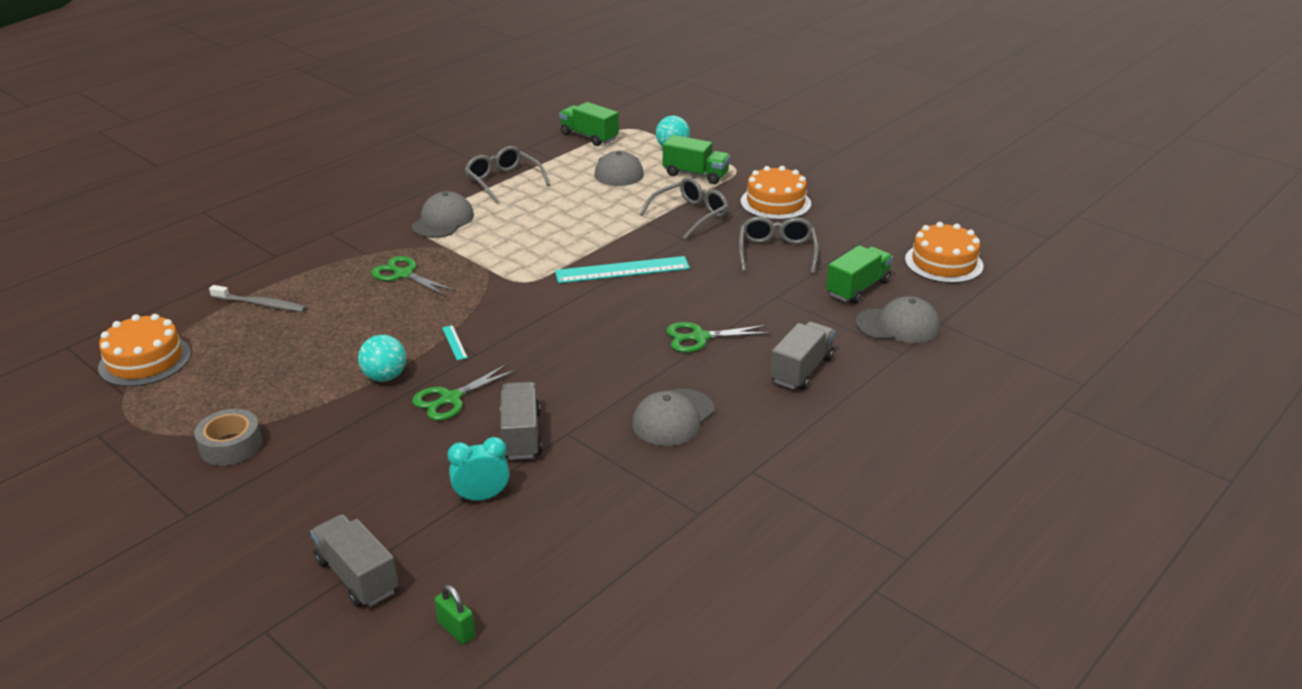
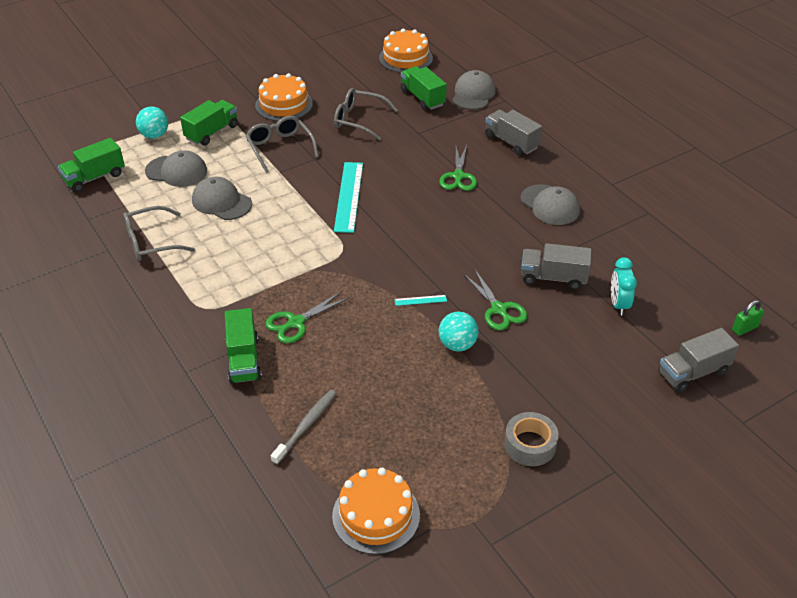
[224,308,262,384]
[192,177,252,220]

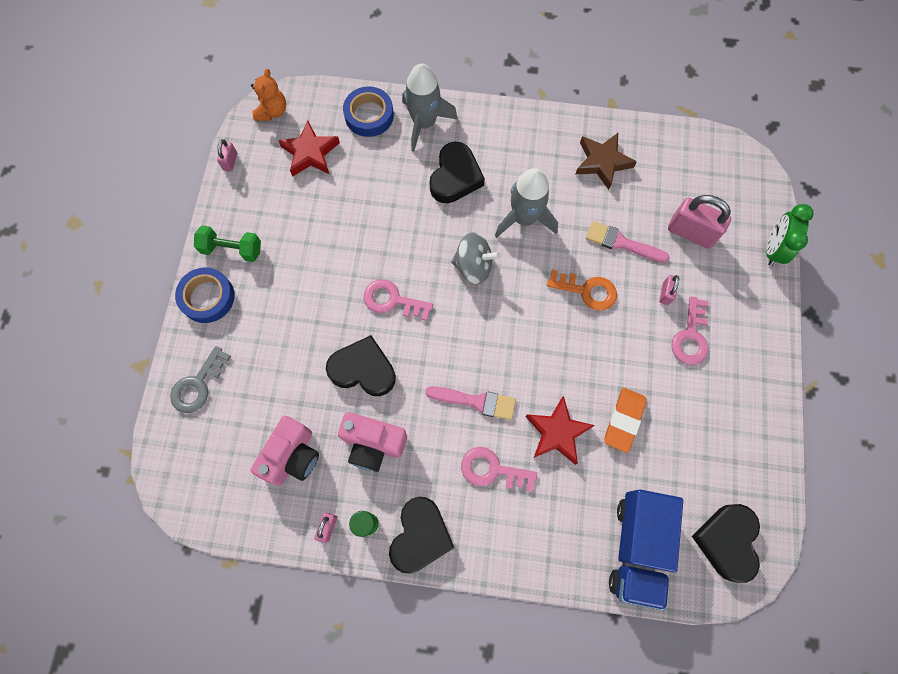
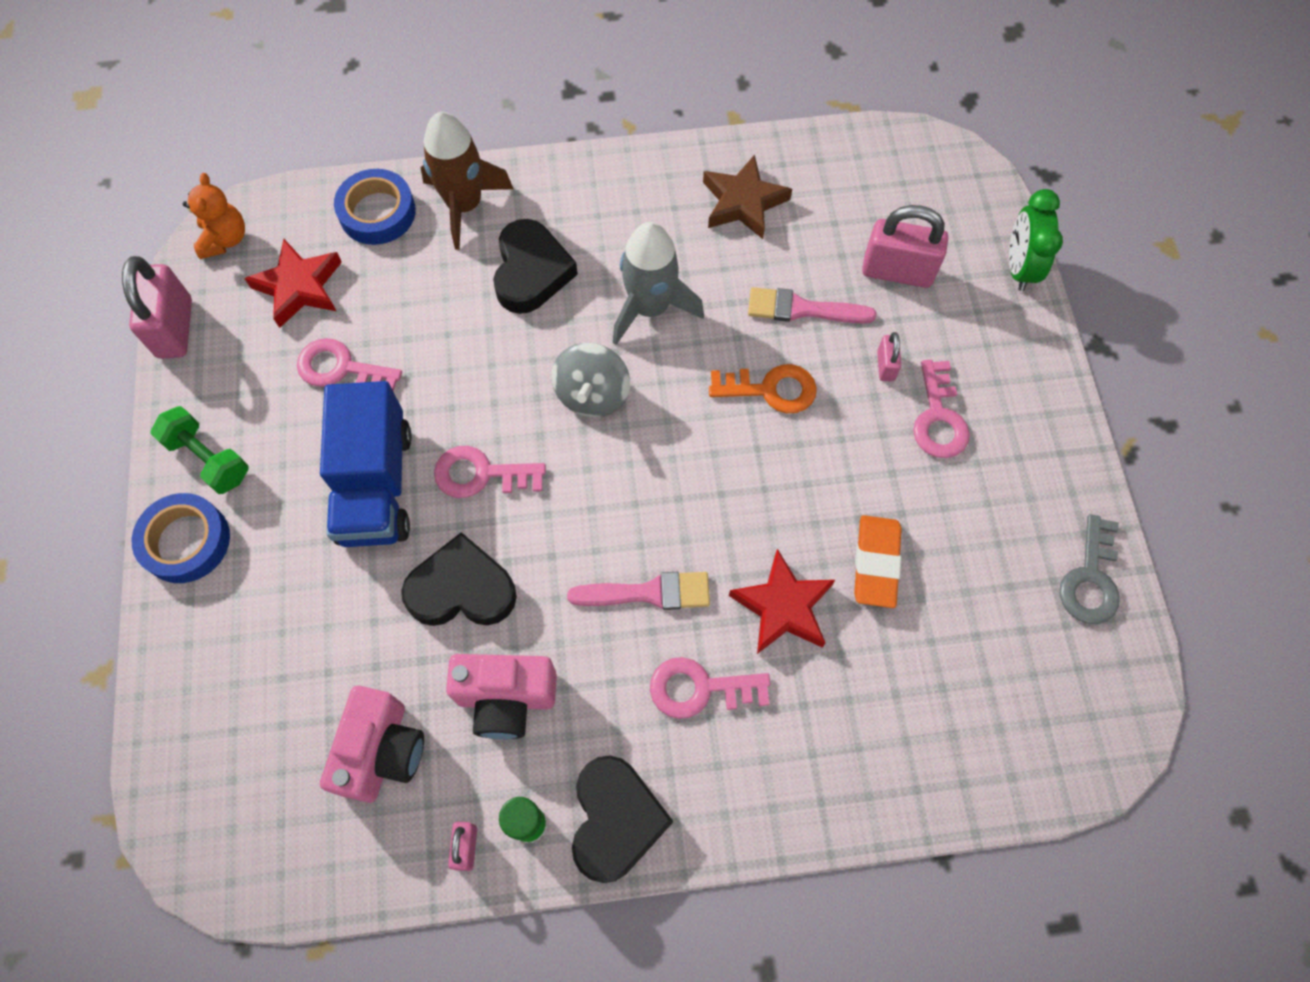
[692,504,760,583] (first image)
[297,338,402,391]
[1060,514,1120,624]
[320,381,412,547]
[421,112,514,250]
[150,406,249,494]
[551,343,630,417]
[122,256,192,359]

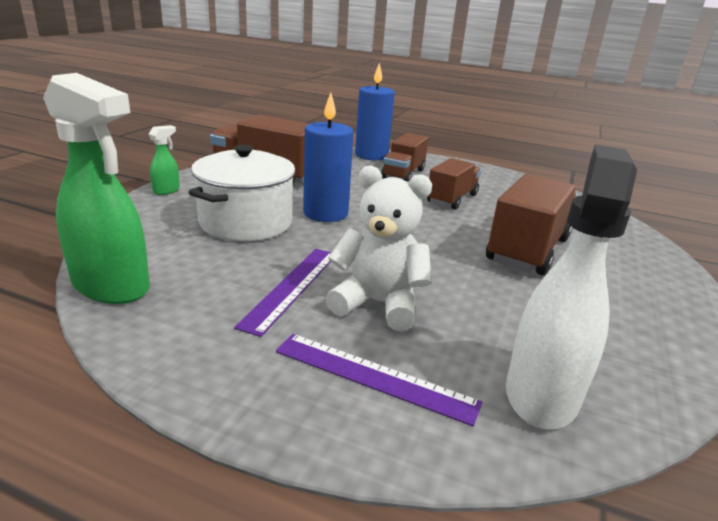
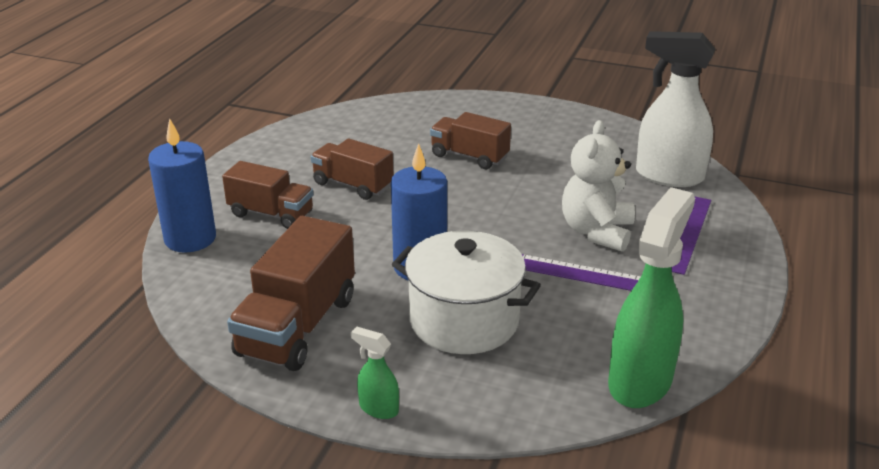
[430,112,511,169]

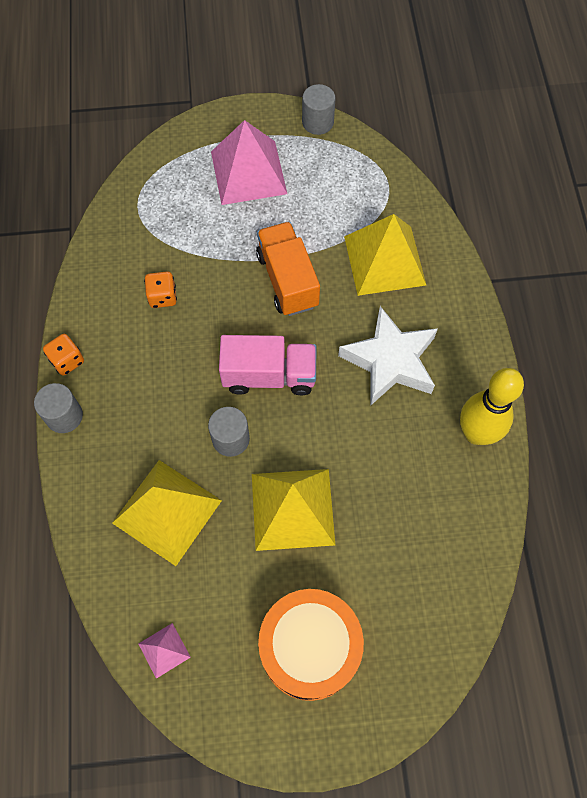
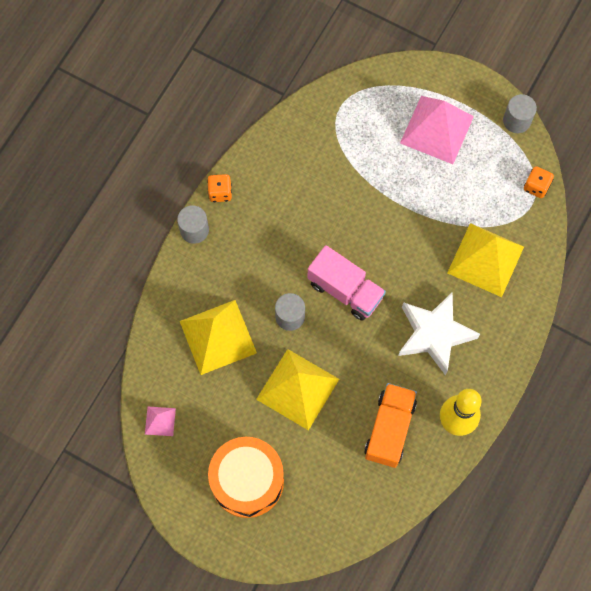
[524,166,554,198]
[364,383,417,468]

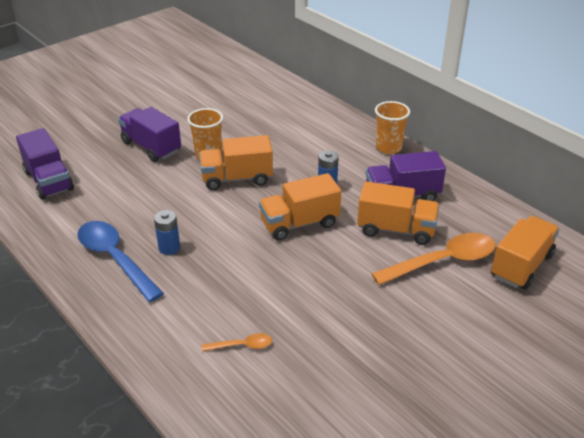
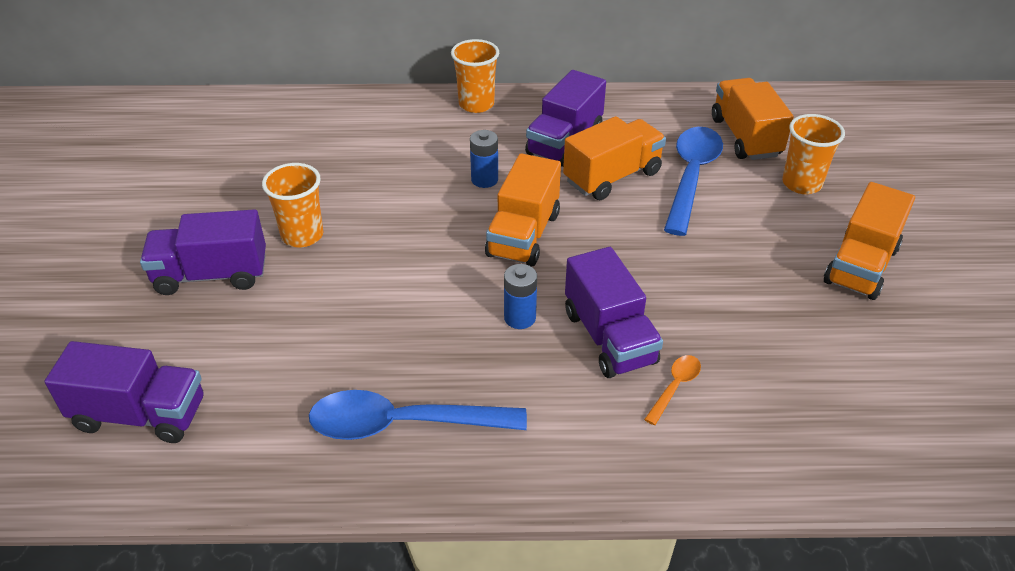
[565,247,663,378]
[782,114,845,194]
[504,264,537,329]
[824,182,915,300]
[664,127,723,236]

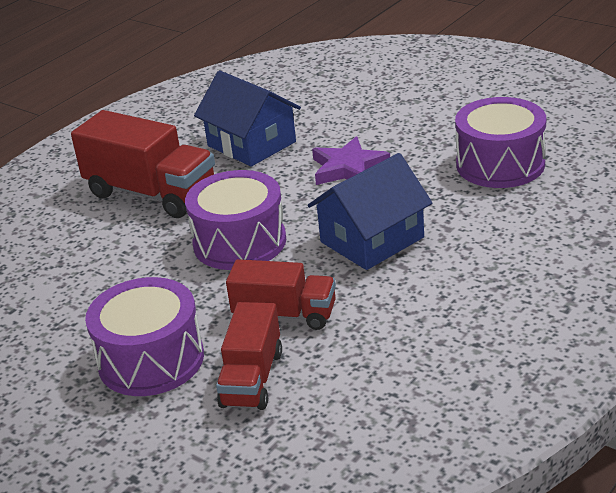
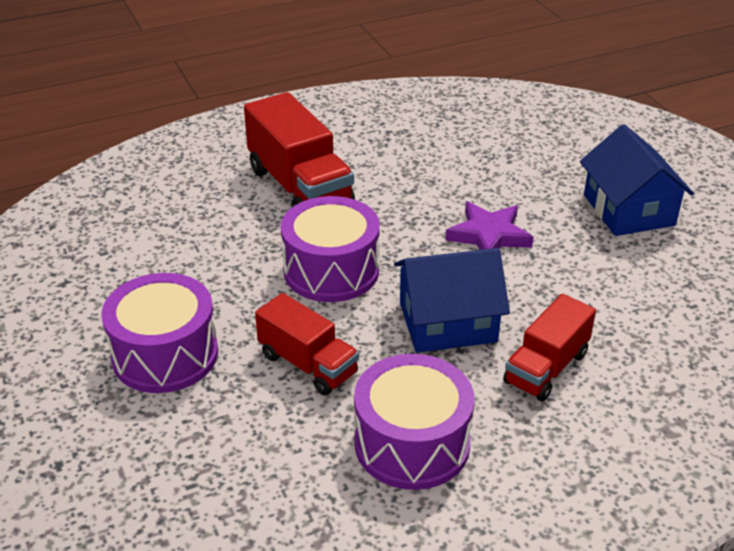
[580,124,694,236]
[503,294,596,402]
[354,354,475,490]

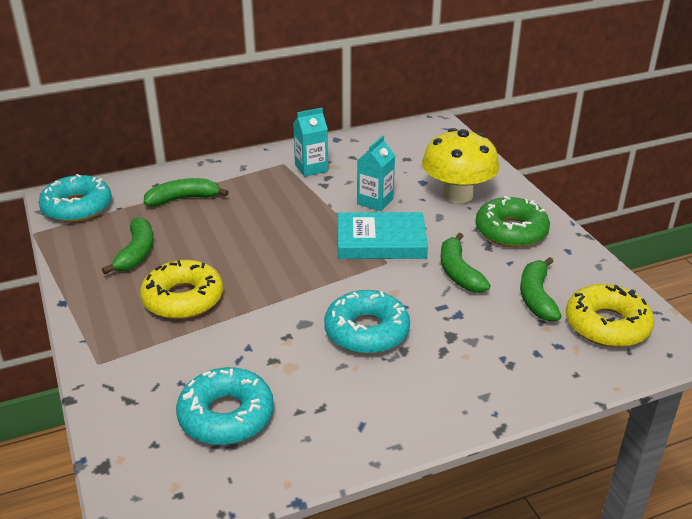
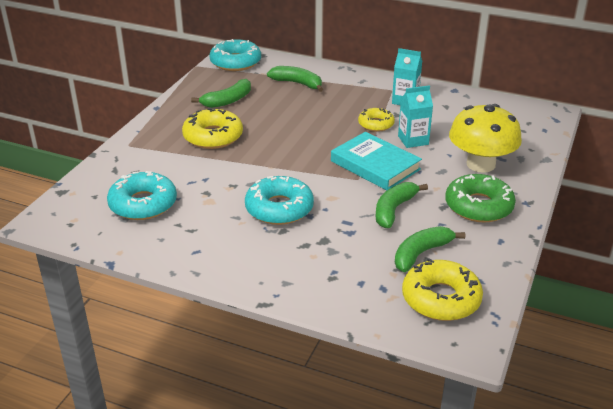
[358,108,395,132]

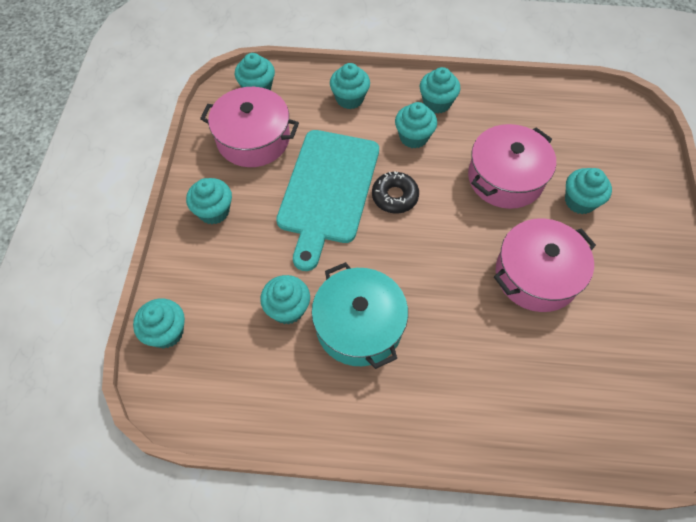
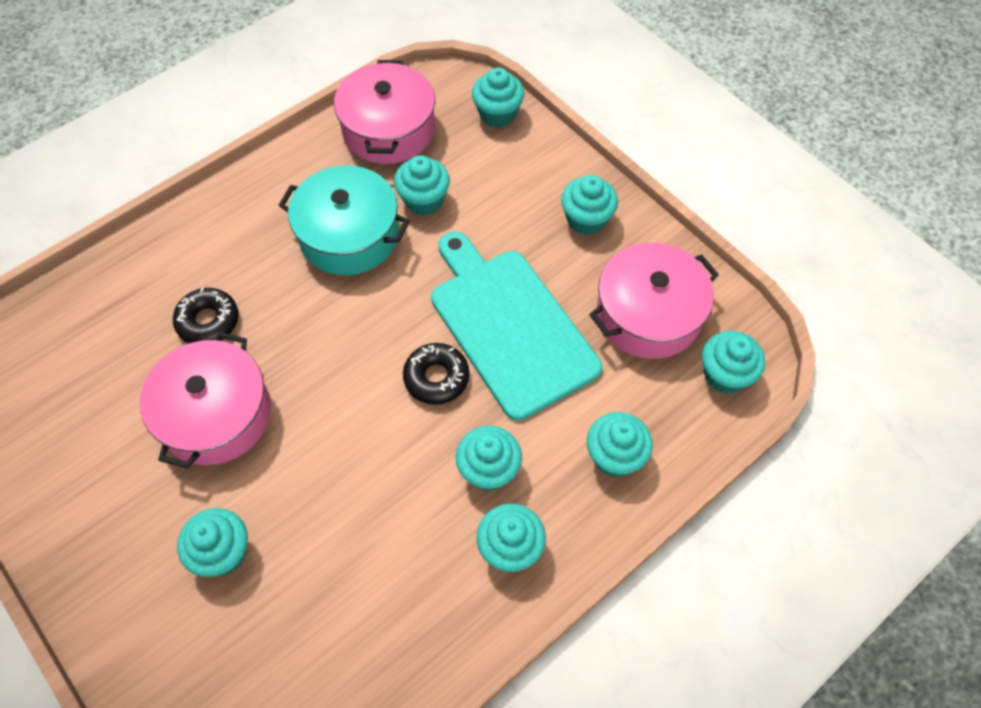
[173,288,239,343]
[334,60,435,164]

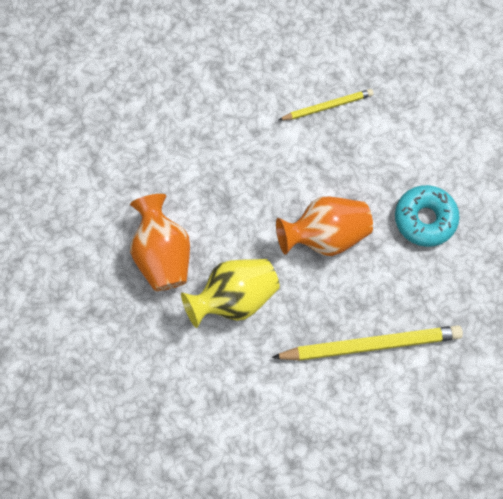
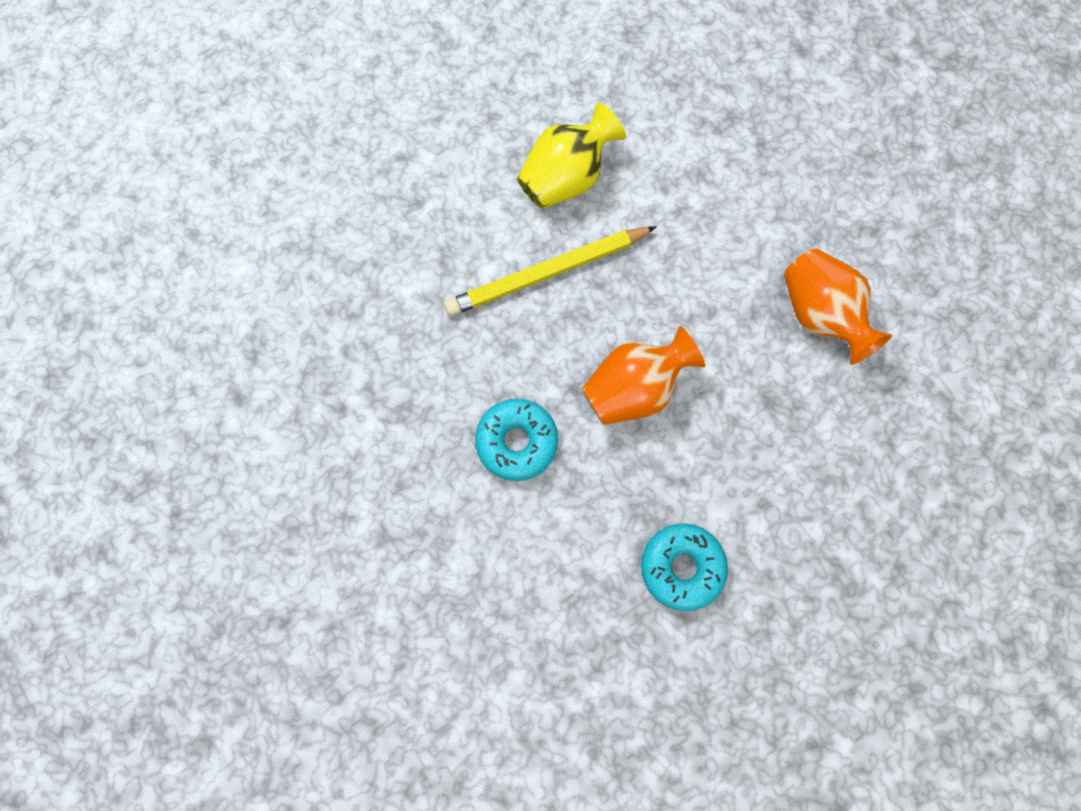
[517,103,626,209]
[641,523,728,611]

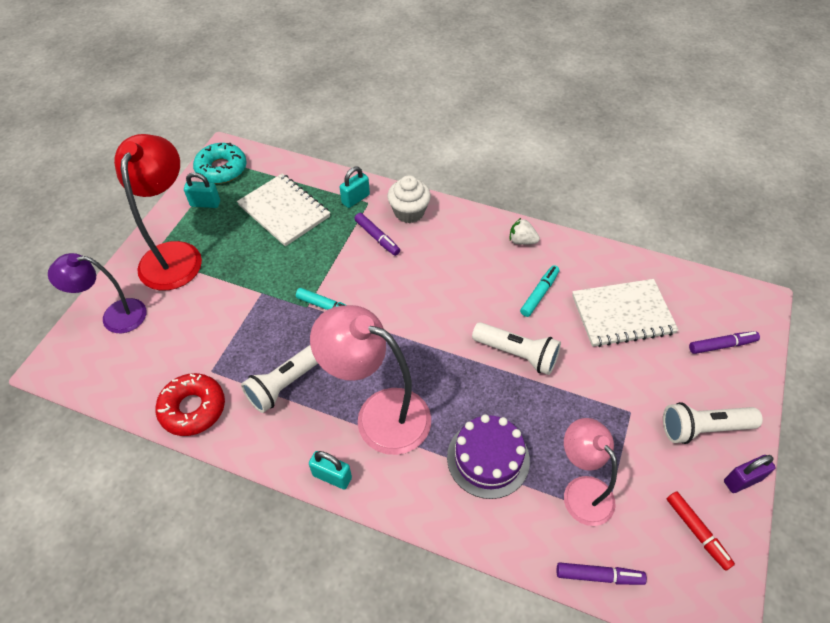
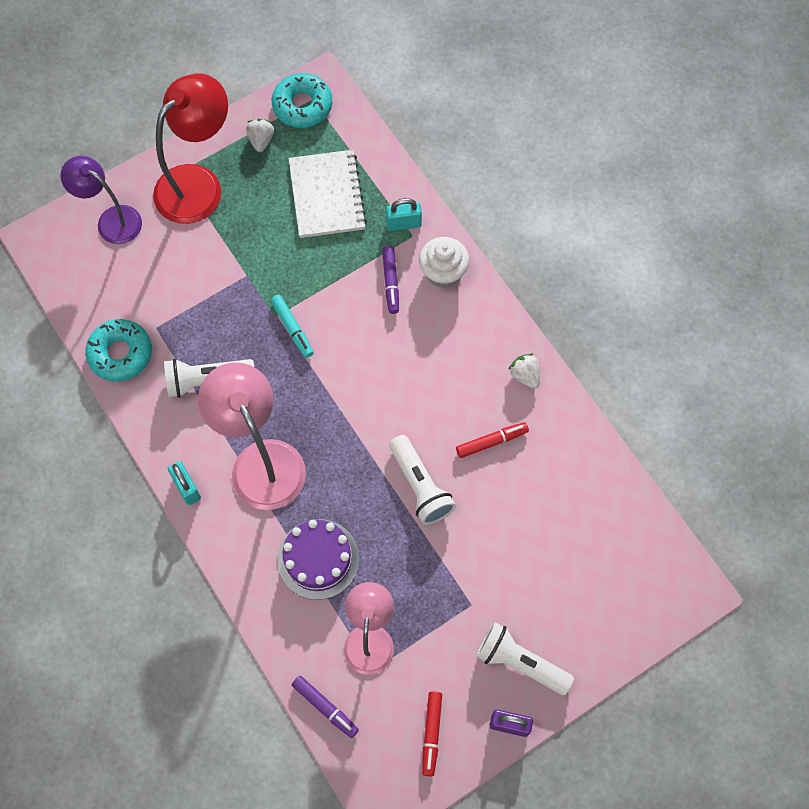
[572,279,678,347] (first image)
[689,331,760,354] (first image)
[246,119,274,152]
[85,319,152,382]
[456,422,529,458]

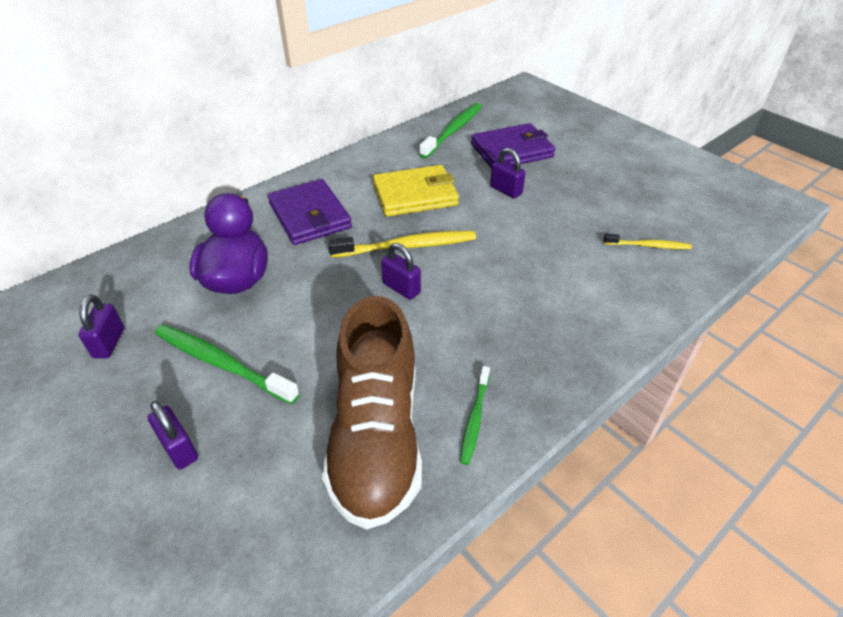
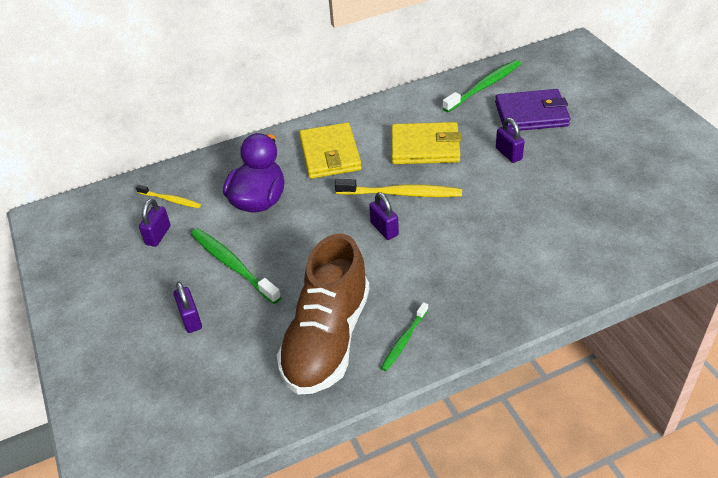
[136,185,201,208]
[299,123,362,179]

